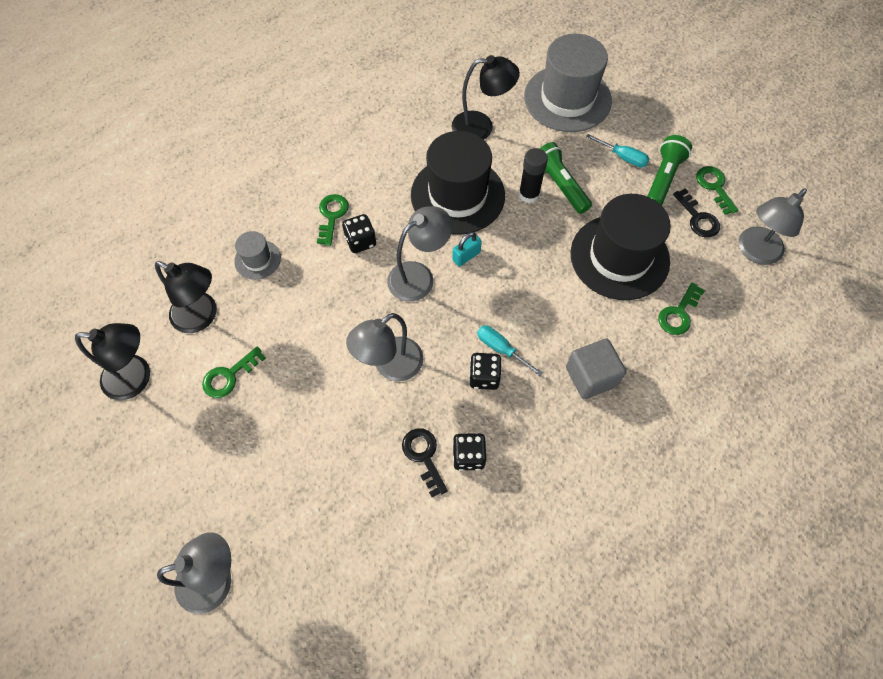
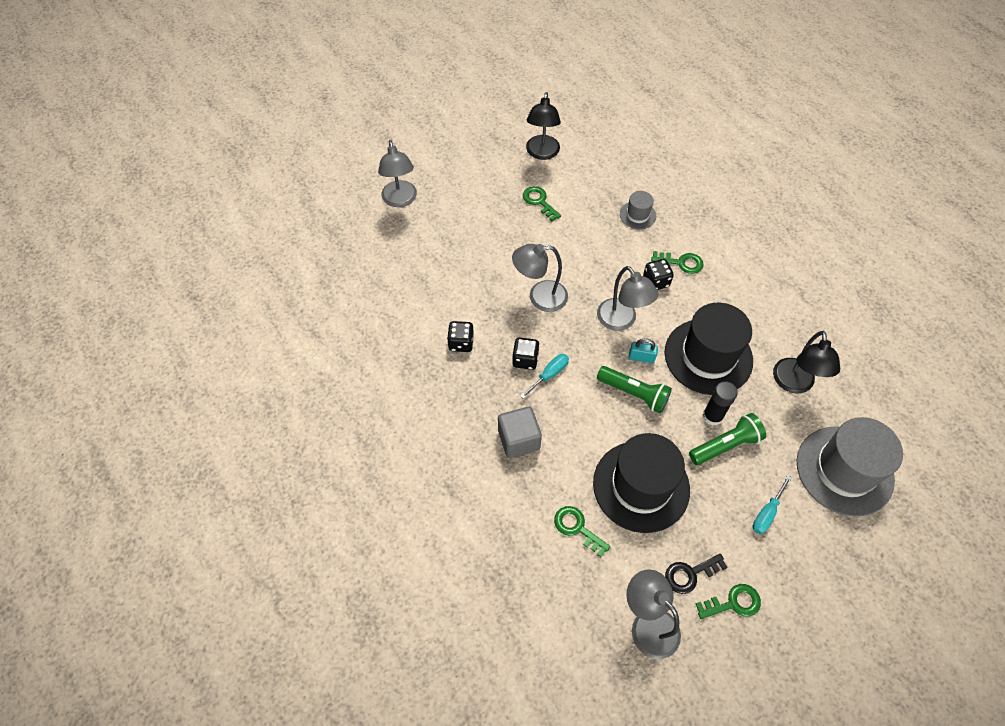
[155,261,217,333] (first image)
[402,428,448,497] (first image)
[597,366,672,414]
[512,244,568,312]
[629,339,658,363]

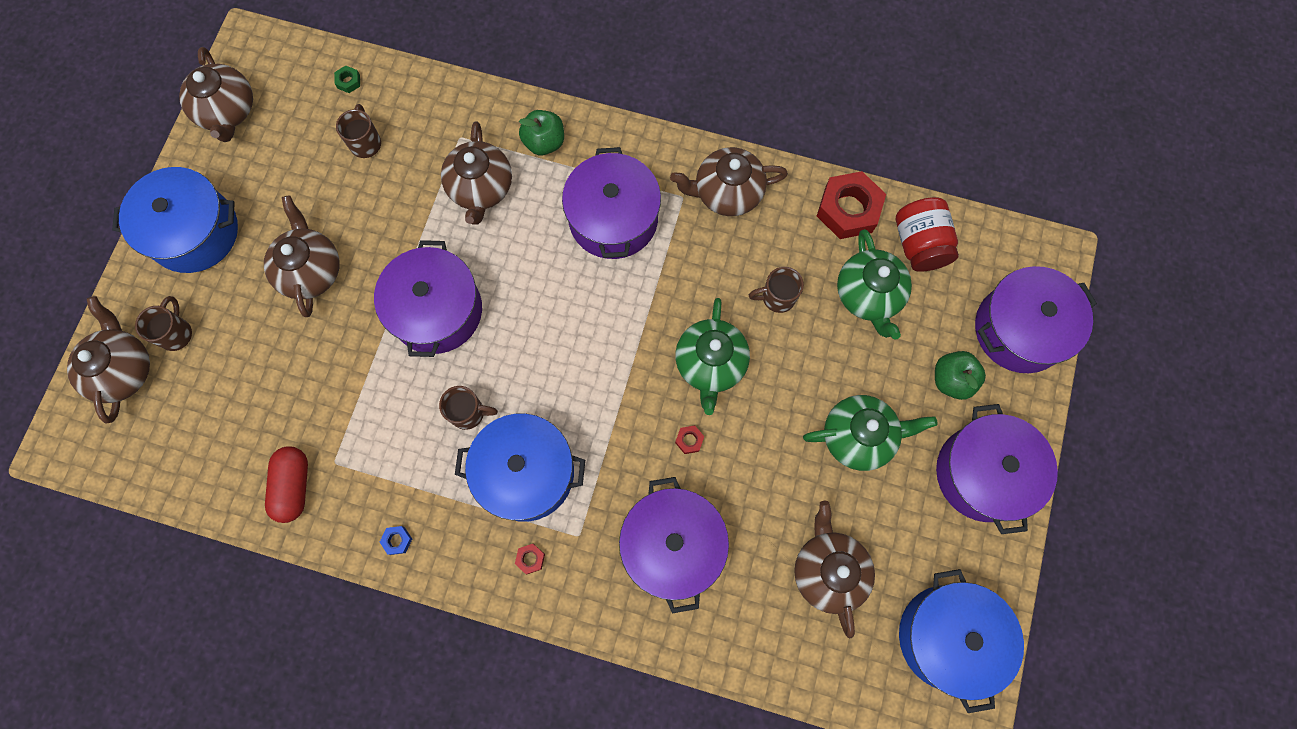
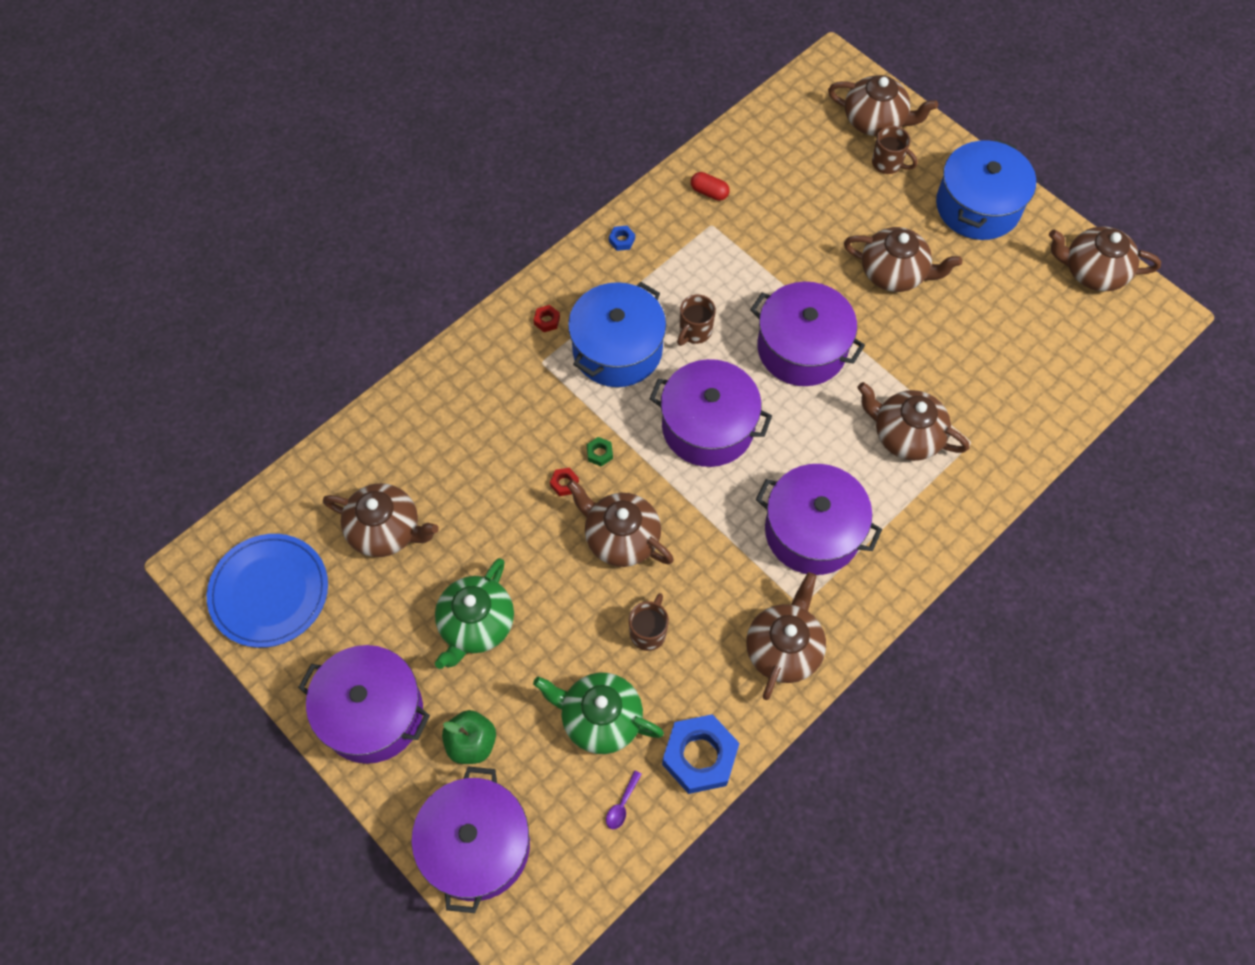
[336,104,381,158] (first image)
[519,110,564,155] (first image)
[587,437,613,467]
[650,359,772,467]
[606,770,642,829]
[207,534,328,648]
[567,480,674,567]
[662,714,740,794]
[691,172,729,201]

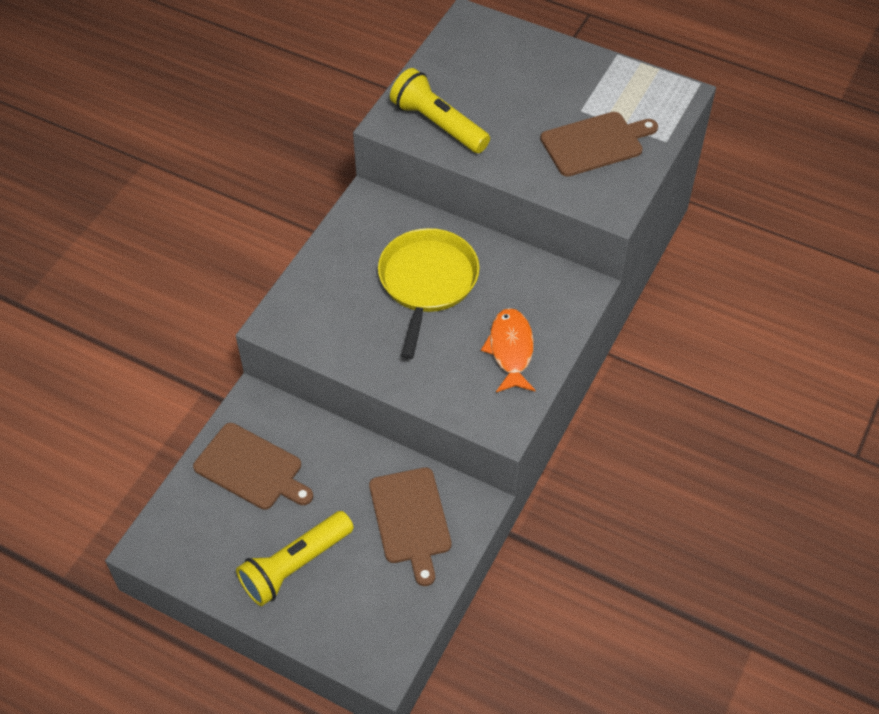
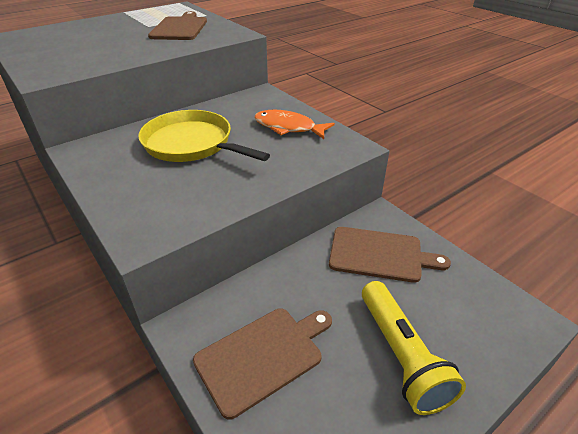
[390,68,490,153] (first image)

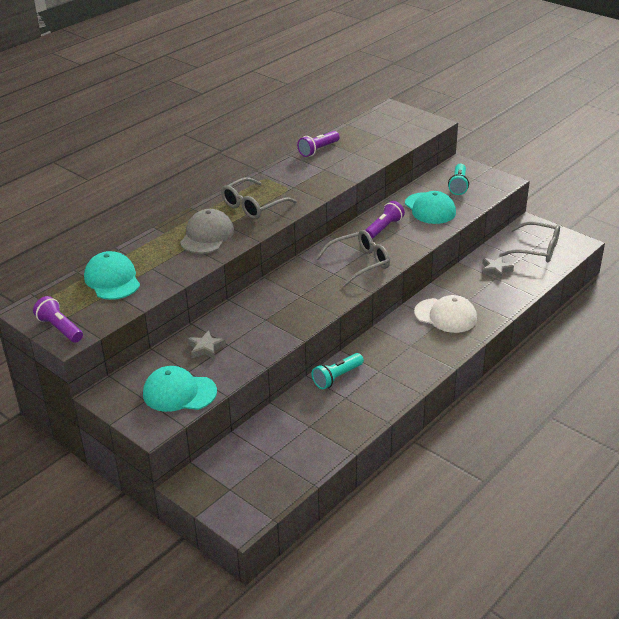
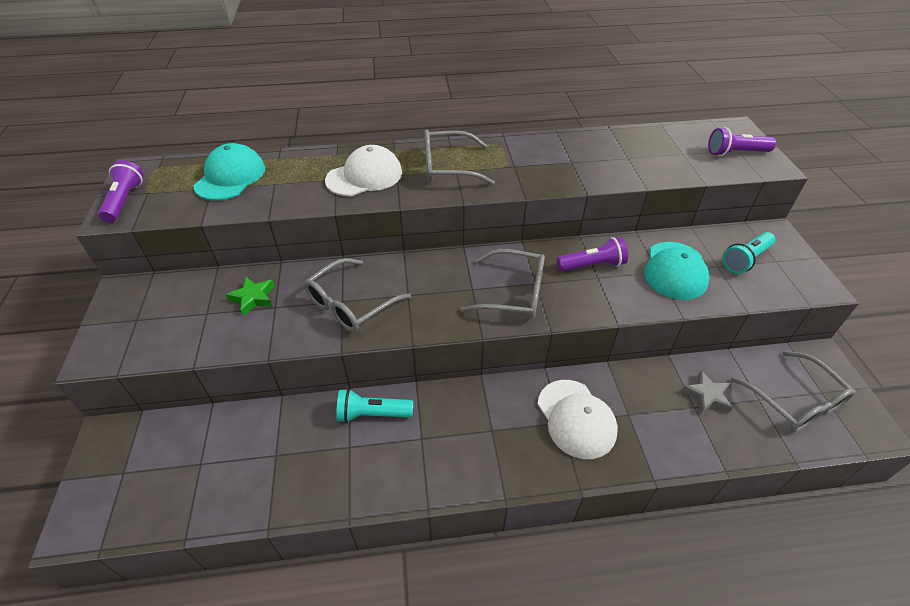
[143,366,217,412] (first image)
[304,258,411,332]
[708,127,776,156]
[325,145,402,196]
[226,277,274,316]

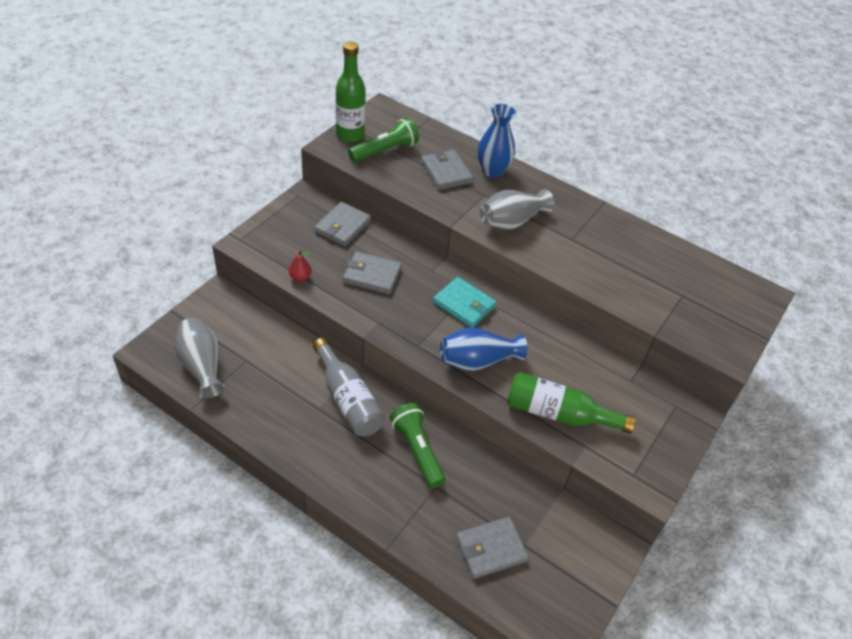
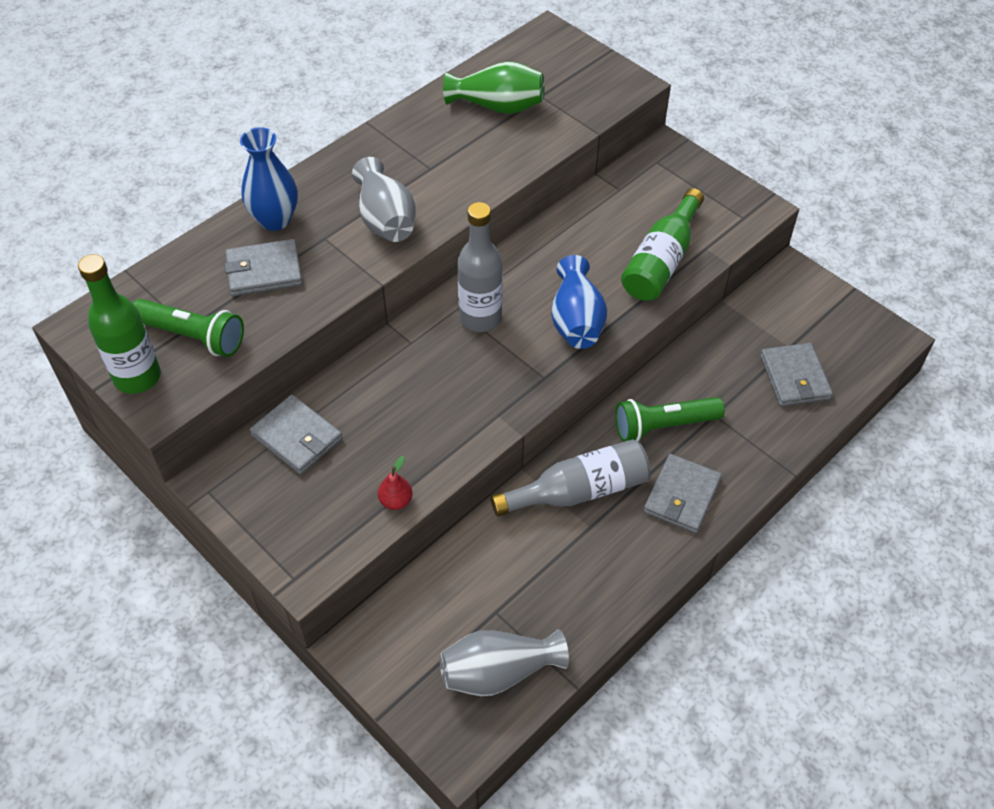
[443,61,545,114]
[643,454,722,533]
[457,202,503,332]
[133,299,244,357]

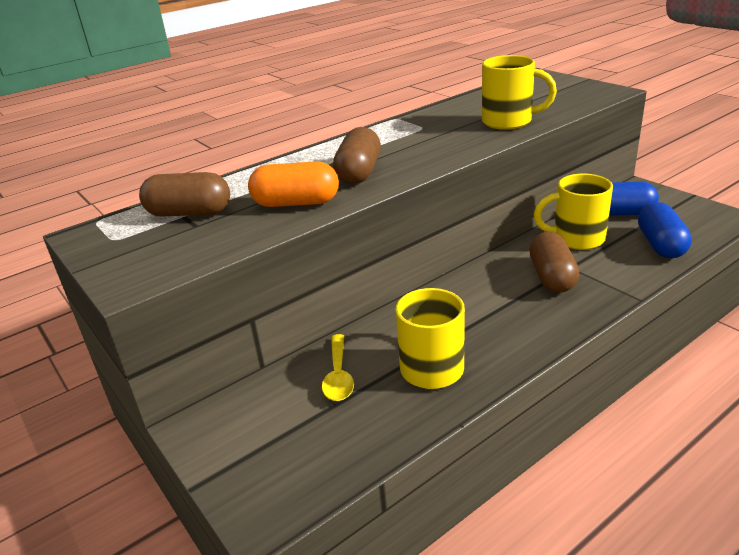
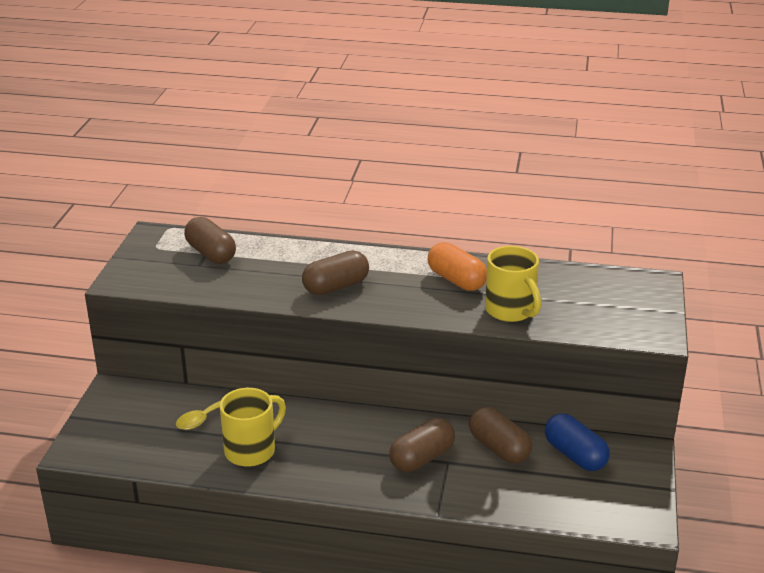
[638,202,692,258] (first image)
[428,242,487,291]
[469,407,532,464]

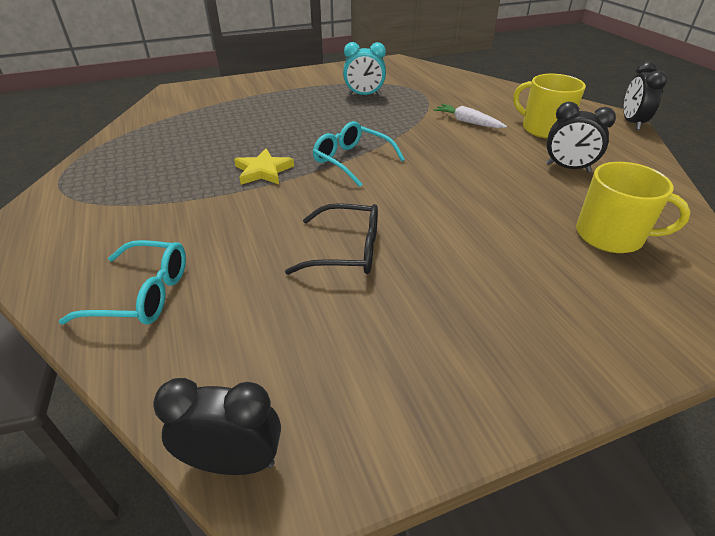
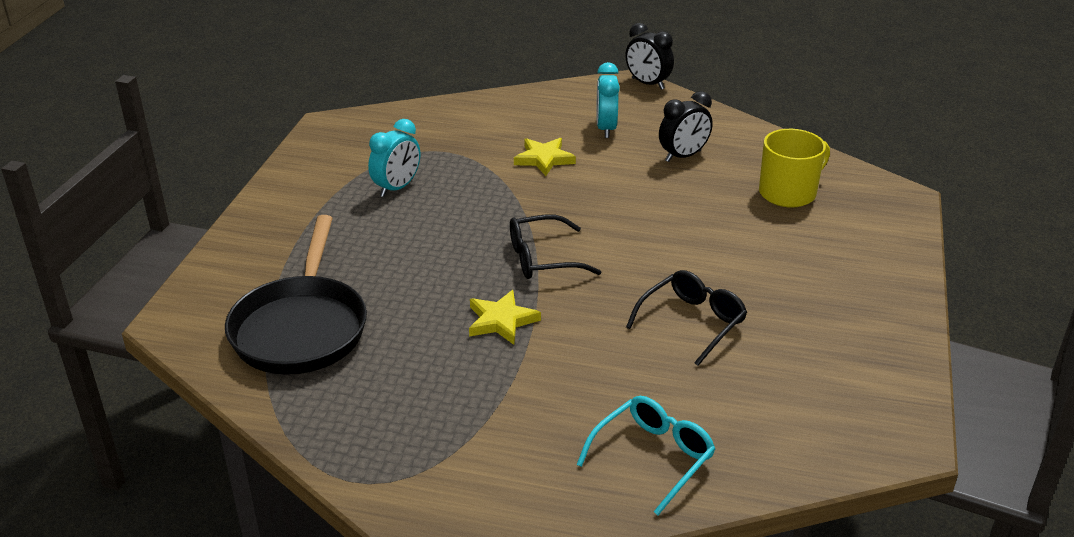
[153,378,281,475] (first image)
[225,215,367,375]
[514,138,576,176]
[597,62,620,138]
[510,215,601,279]

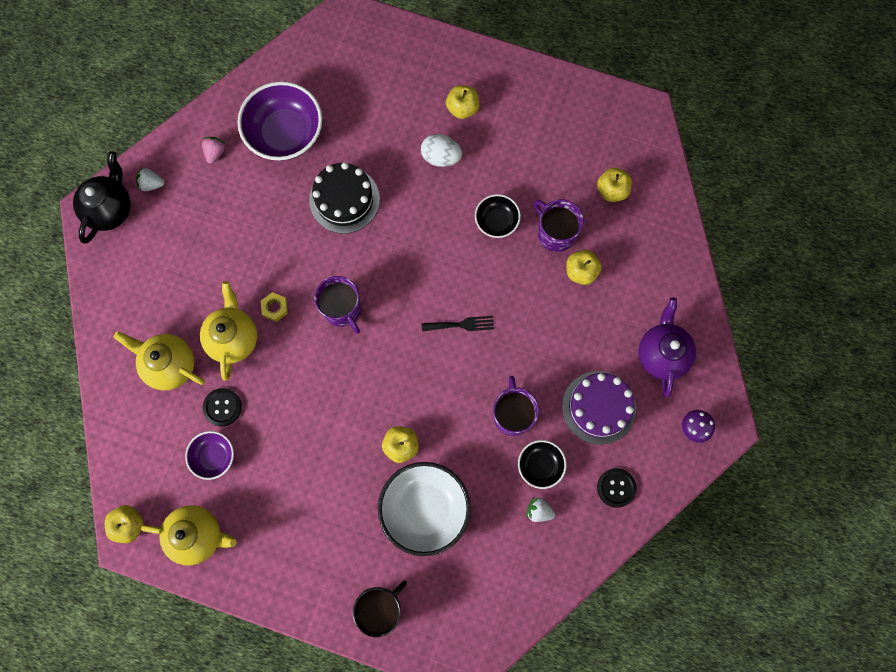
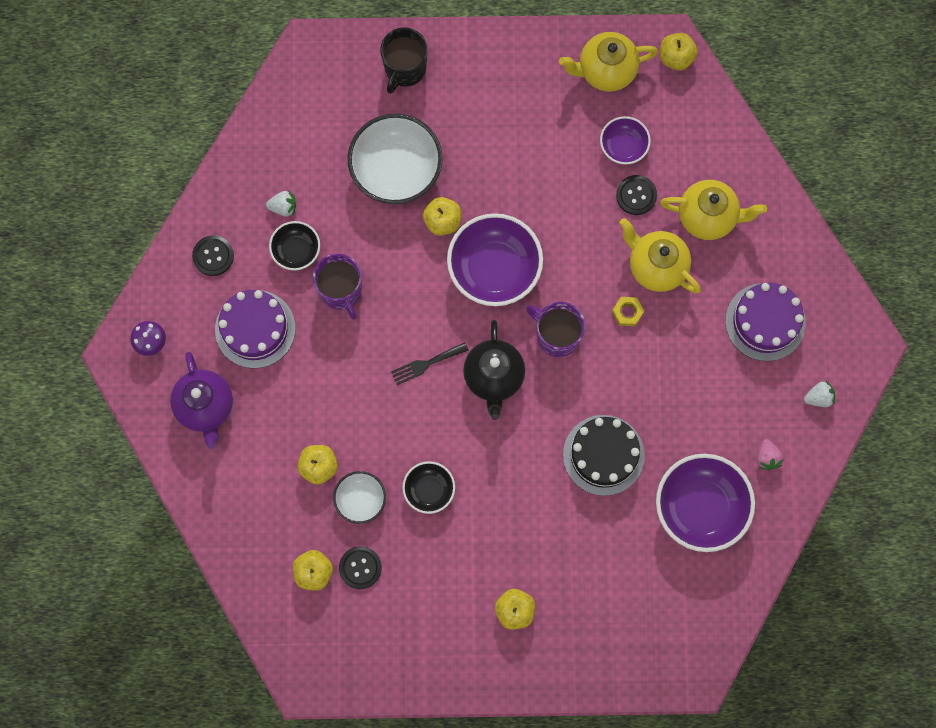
[421,134,462,167] (first image)
[339,546,382,589]
[447,213,543,306]
[725,283,806,361]
[463,320,525,420]
[333,471,386,524]
[620,218,701,294]

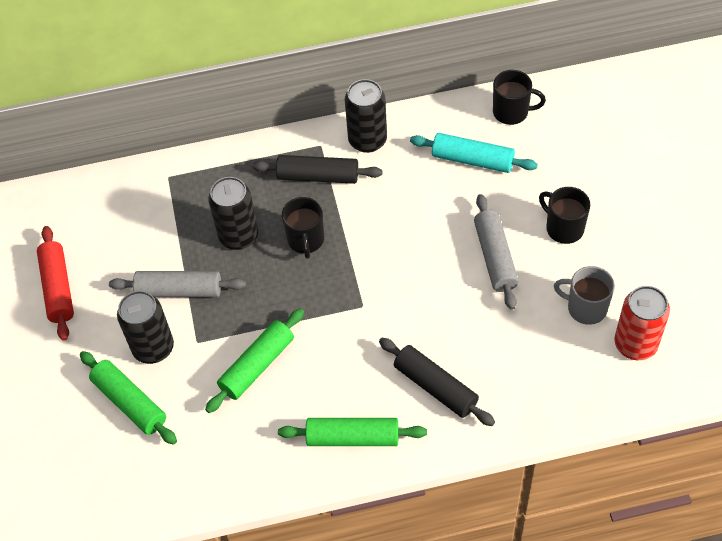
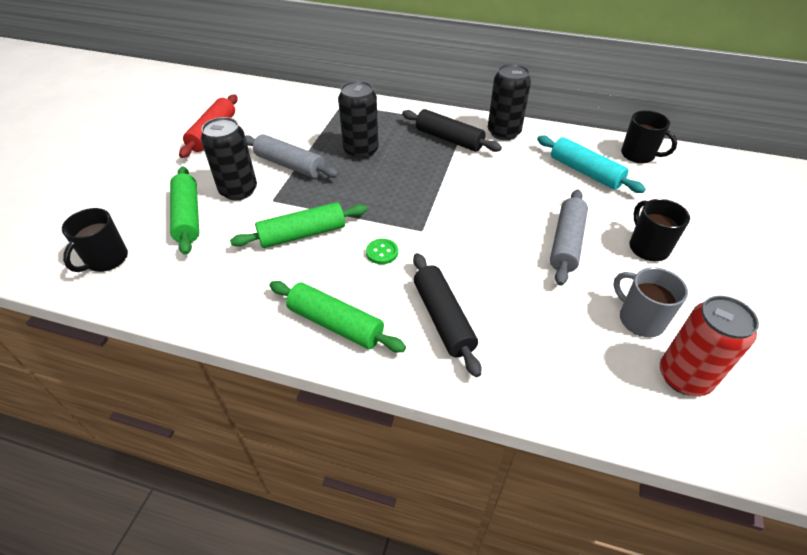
[366,239,398,264]
[62,208,128,272]

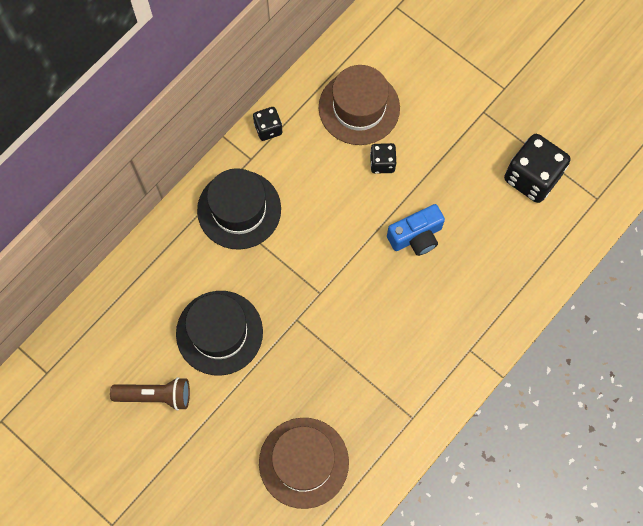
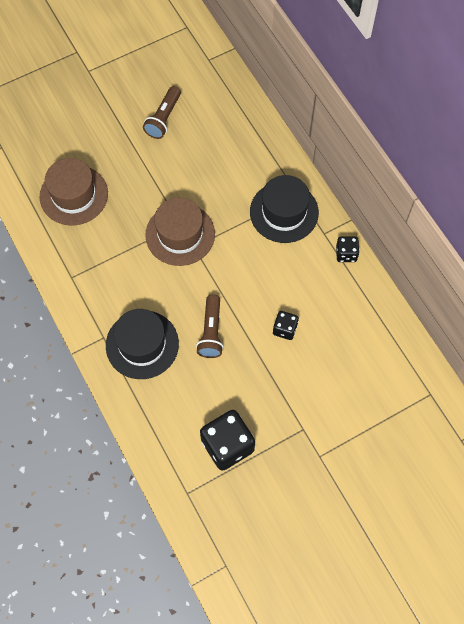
[106,309,179,379]
[145,198,215,266]
[196,294,223,358]

